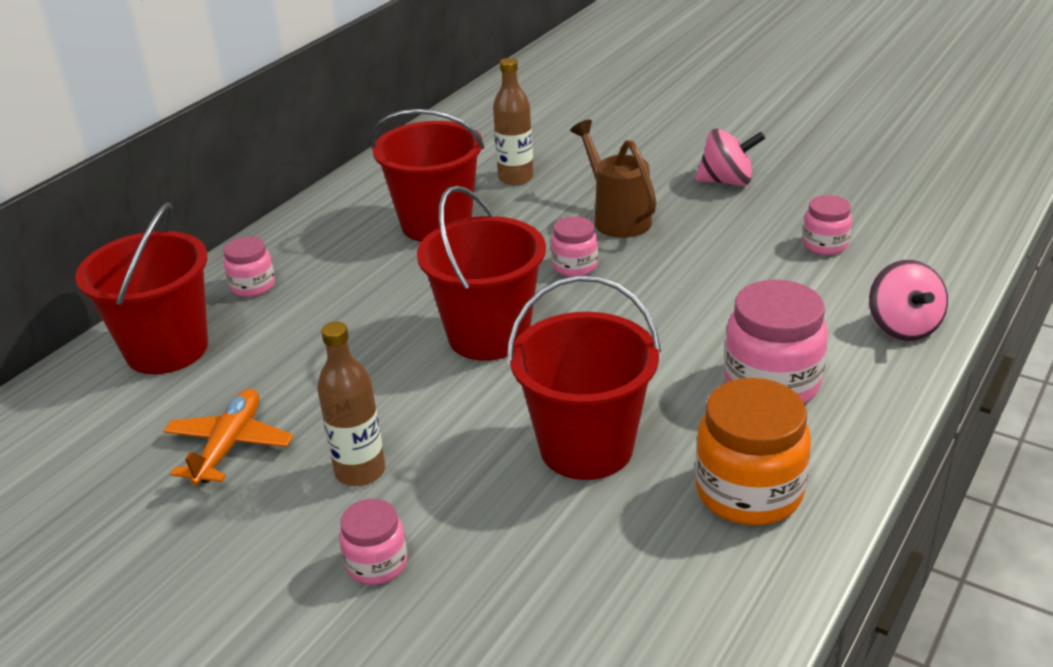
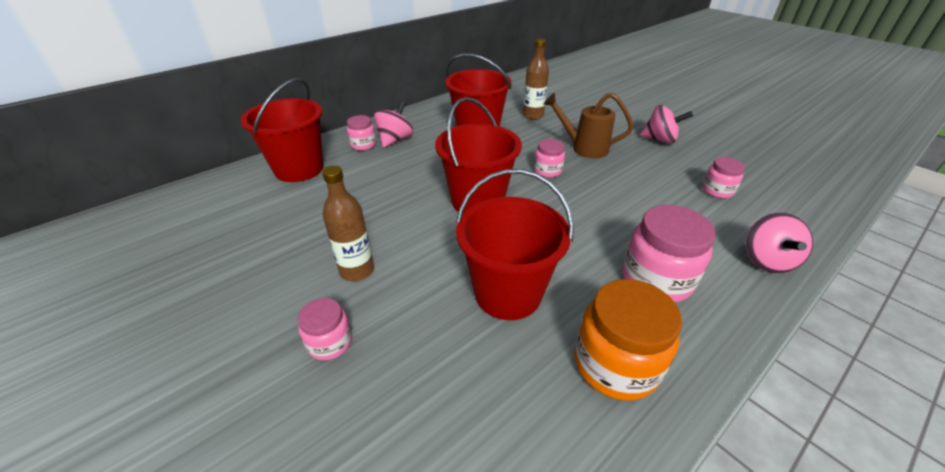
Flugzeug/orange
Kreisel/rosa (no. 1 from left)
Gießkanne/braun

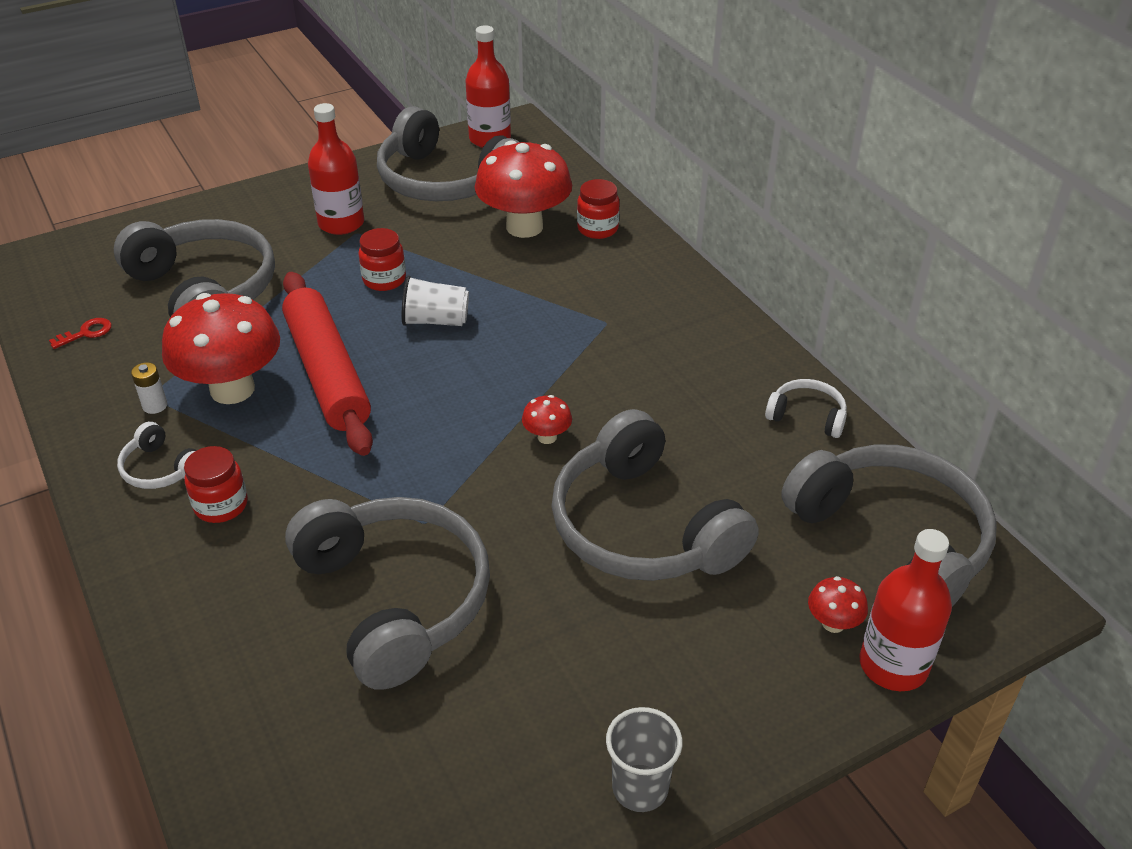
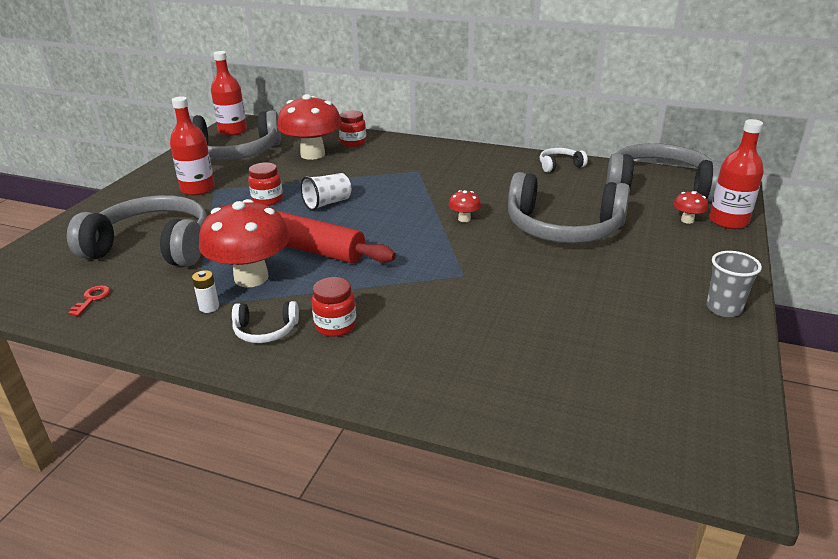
Kopfhörer/grau (no. 2 from left in the first image)

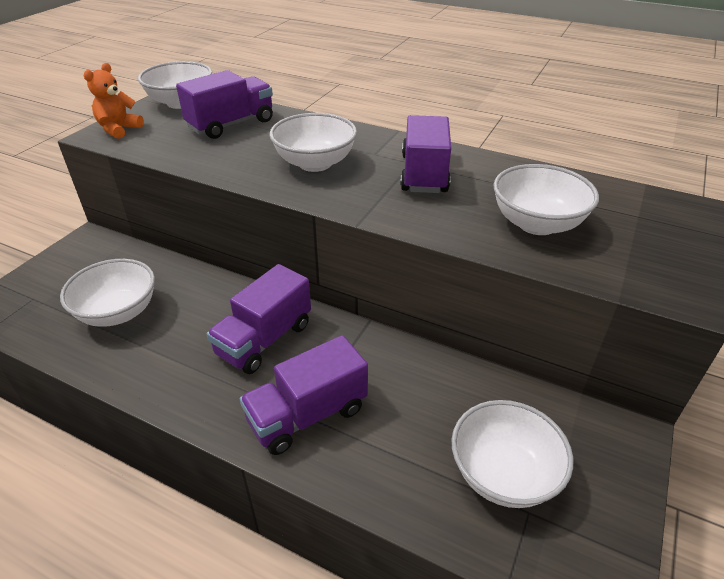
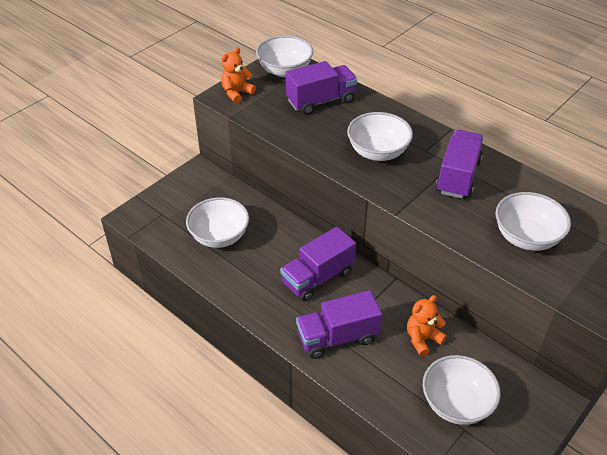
Teddybär/orange (no. 2 from left)

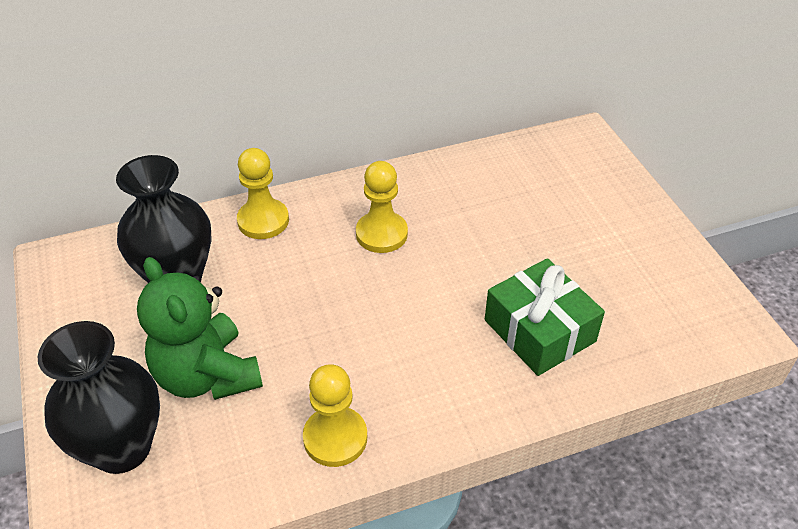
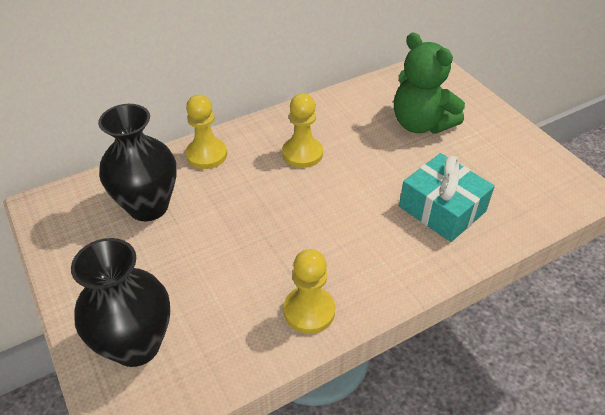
Teddybär/grün
Geschenk/türkis

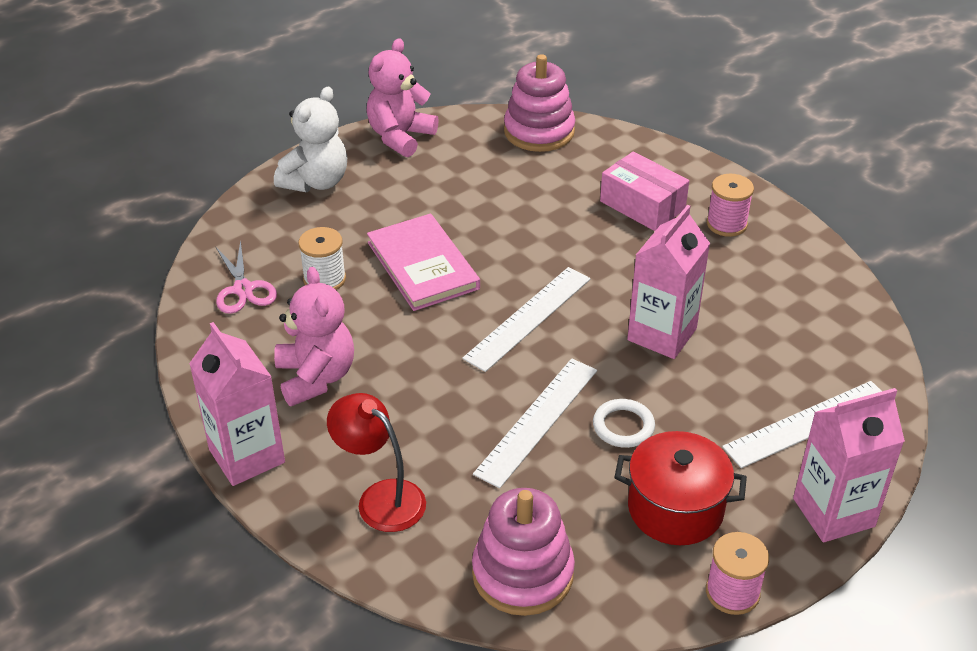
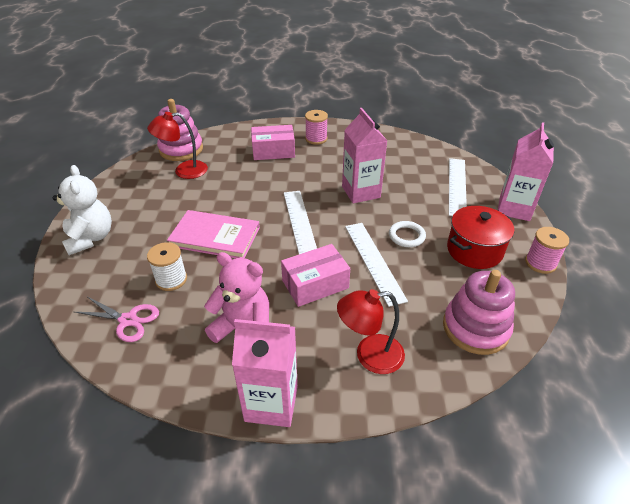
Teddybär/rosa (no. 2 from left in the first image)
Lampe/rot (no. 1 from left)
Schachtel/rosa (no. 2 from left)

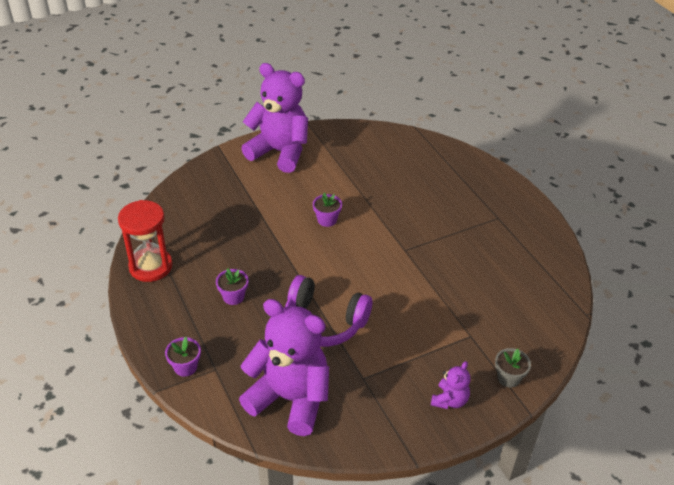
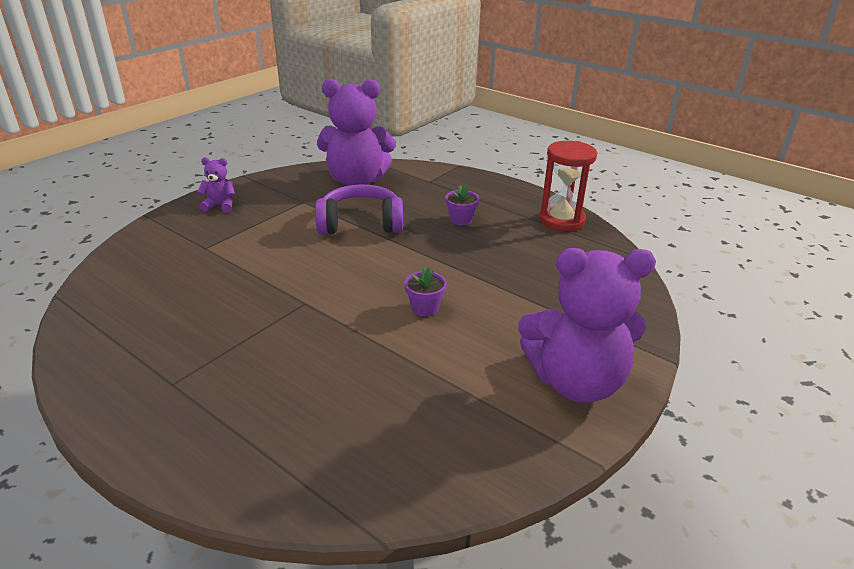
Blumentopf/lila (no. 1 from left in the first image)
Blumentopf/grau
Teddybär/lila (no. 1 from left)

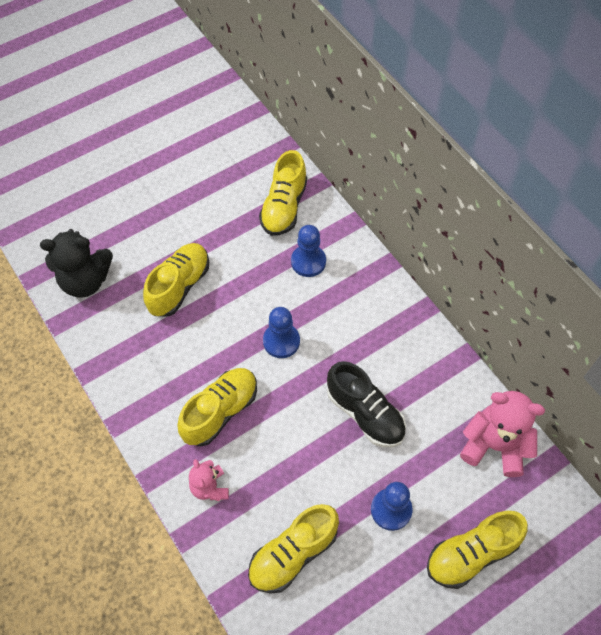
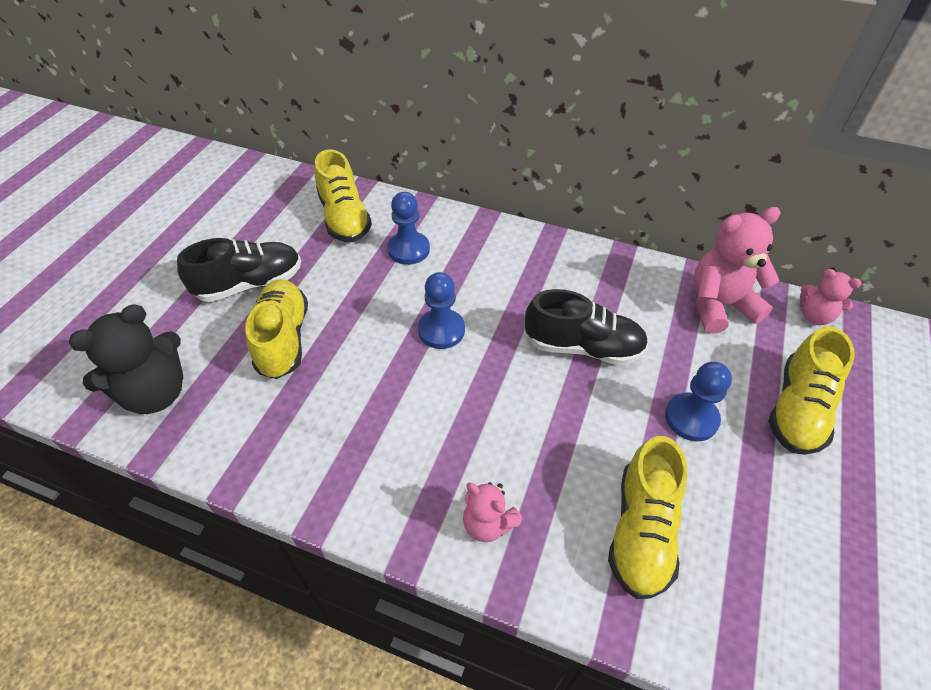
Schuh/gelb (no. 2 from left in the first image)
Schuh/schwarz (no. 1 from left)
Teddybär/rosa (no. 3 from left)

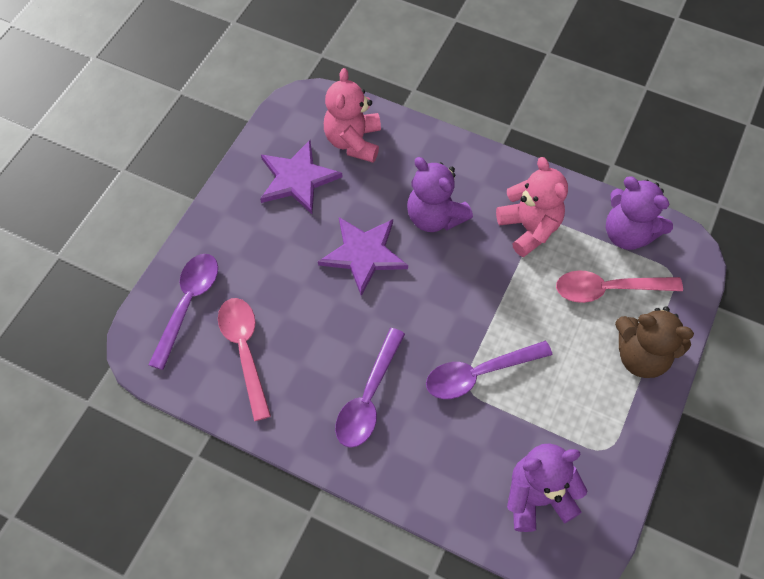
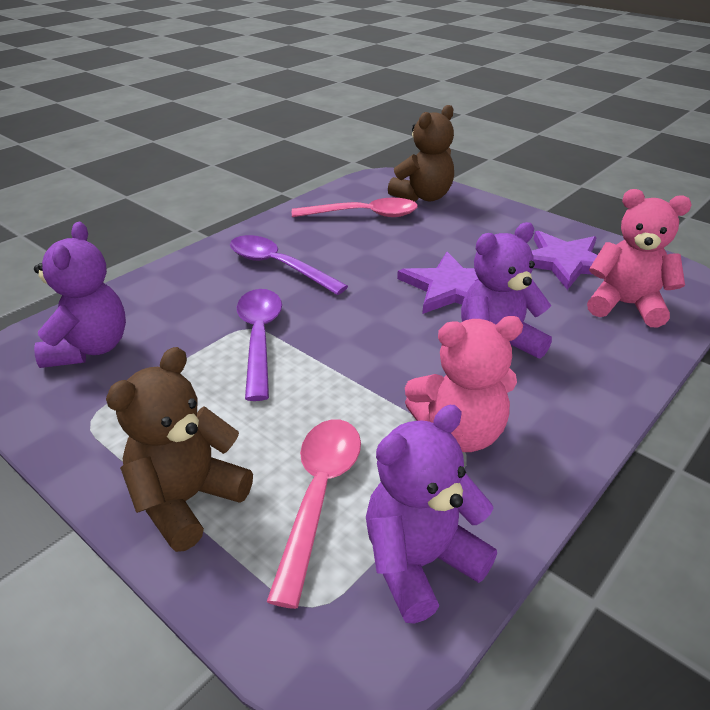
Teddybär/braun (no. 2 from left)

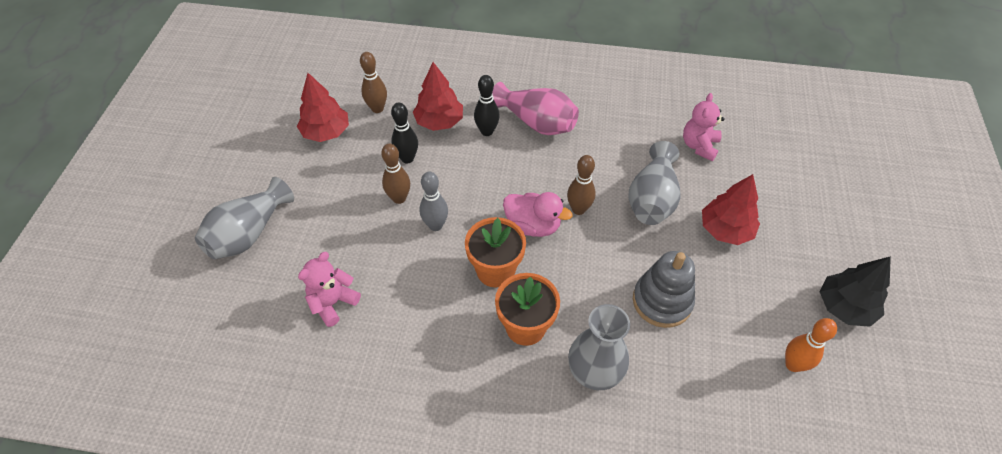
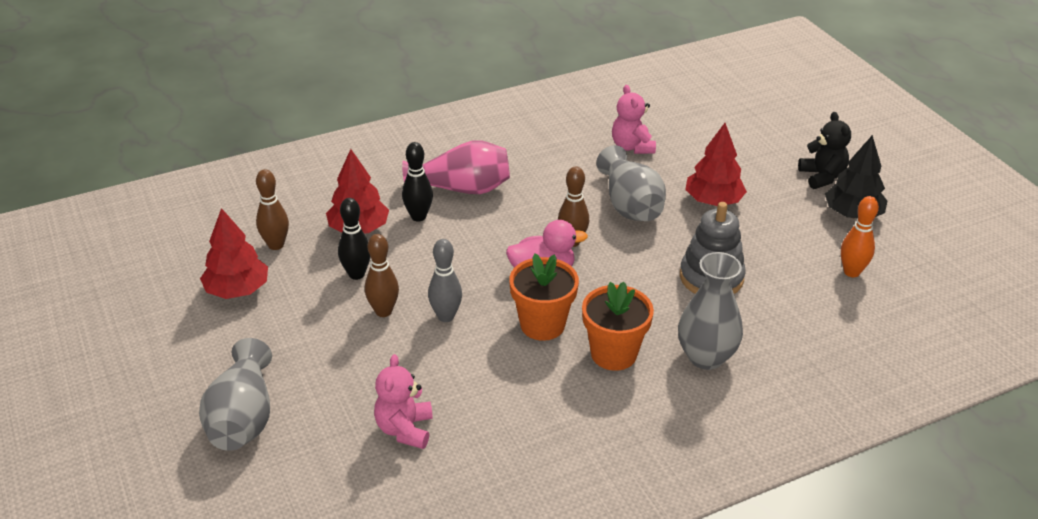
Teddybär/schwarz

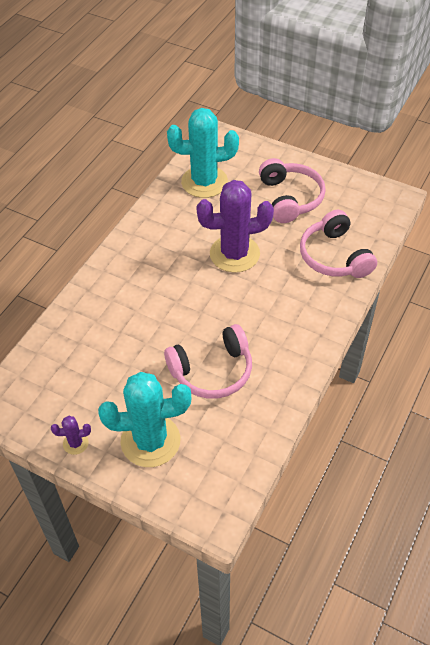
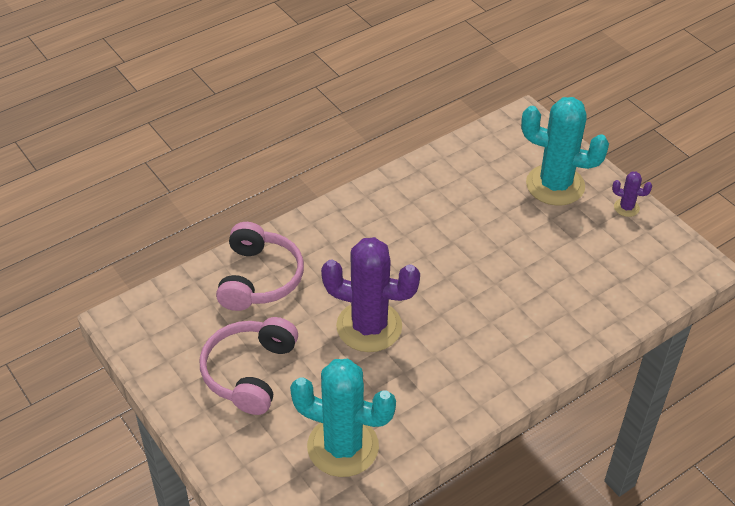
Kopfhörer/rosa (no. 1 from left in the first image)

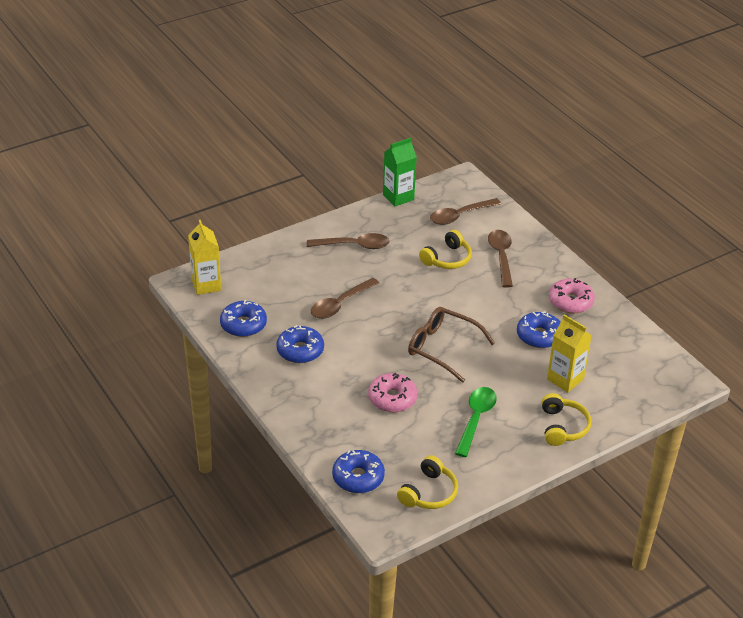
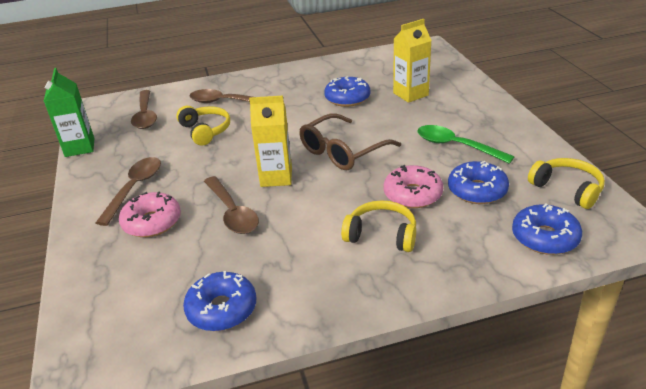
Getränkekarton/gelb (no. 1 from left)
Donut/blau (no. 3 from left)
Kopfhörer/gelb (no. 2 from left)
Donut/rosa (no. 1 from left)

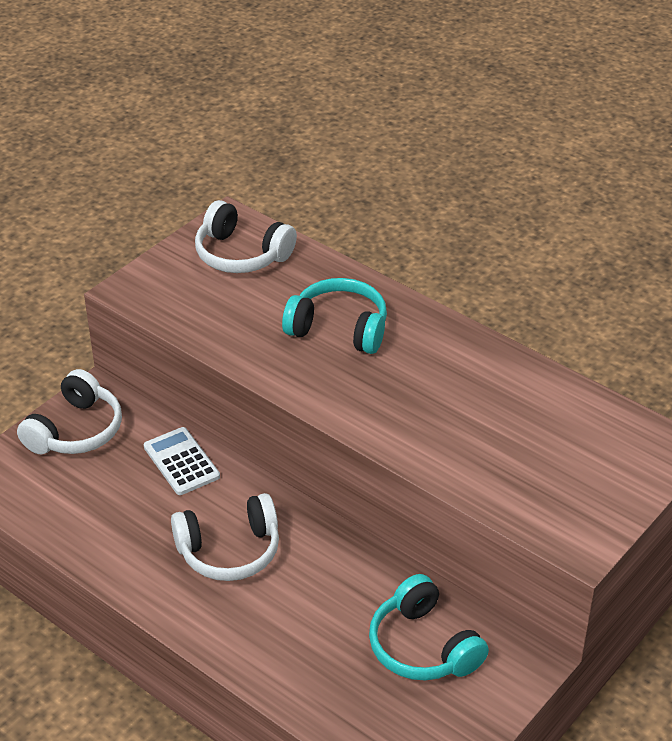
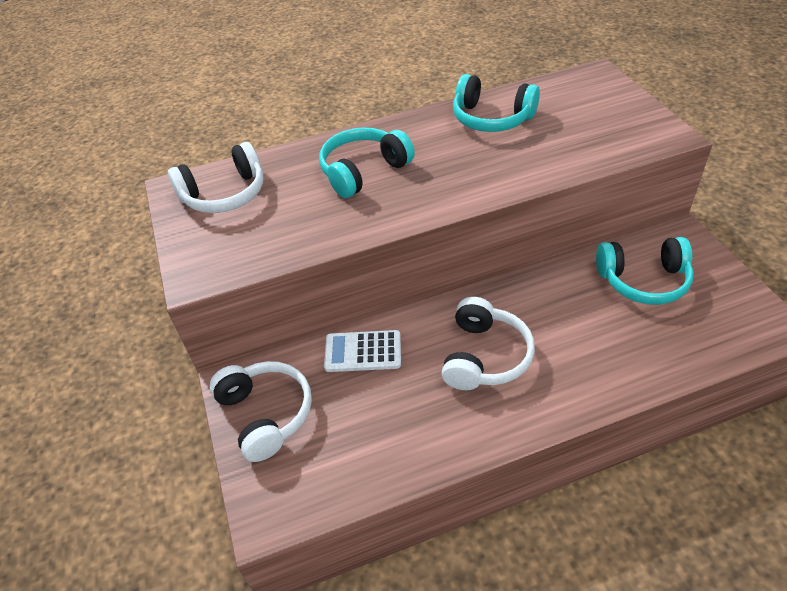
Kopfhörer/türkis (no. 2 from left)

